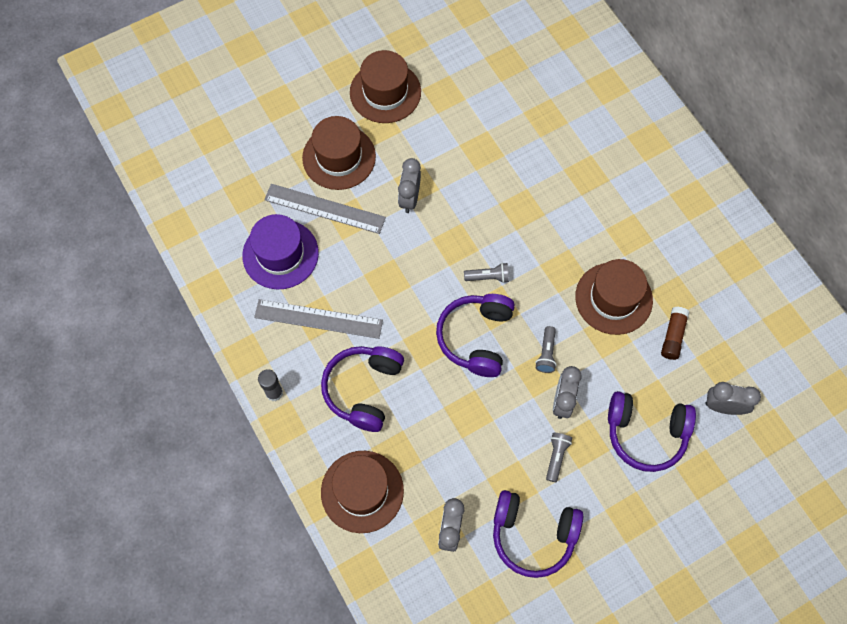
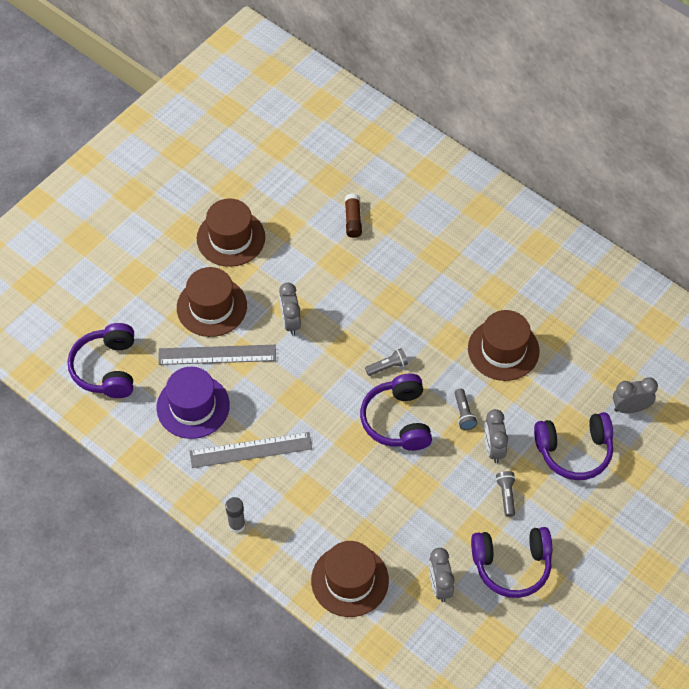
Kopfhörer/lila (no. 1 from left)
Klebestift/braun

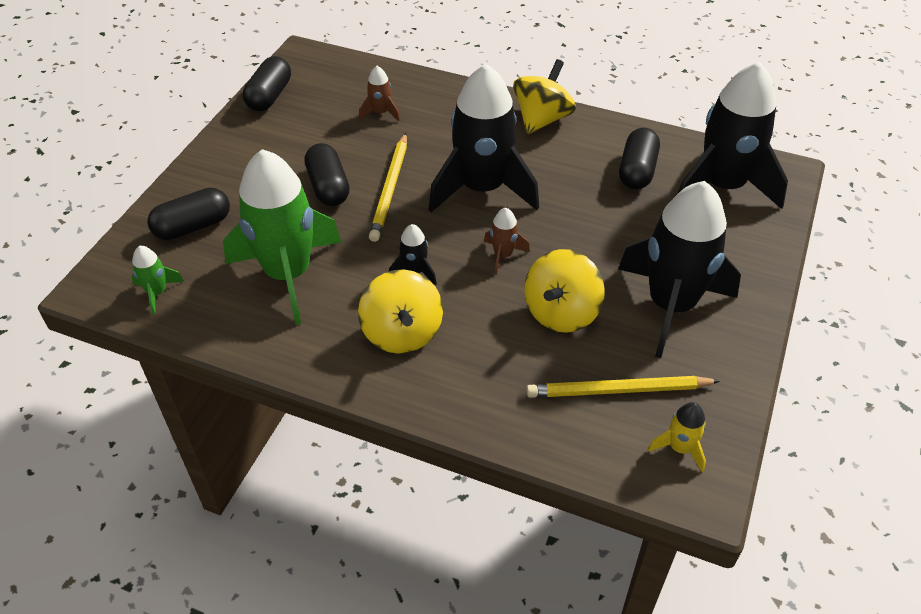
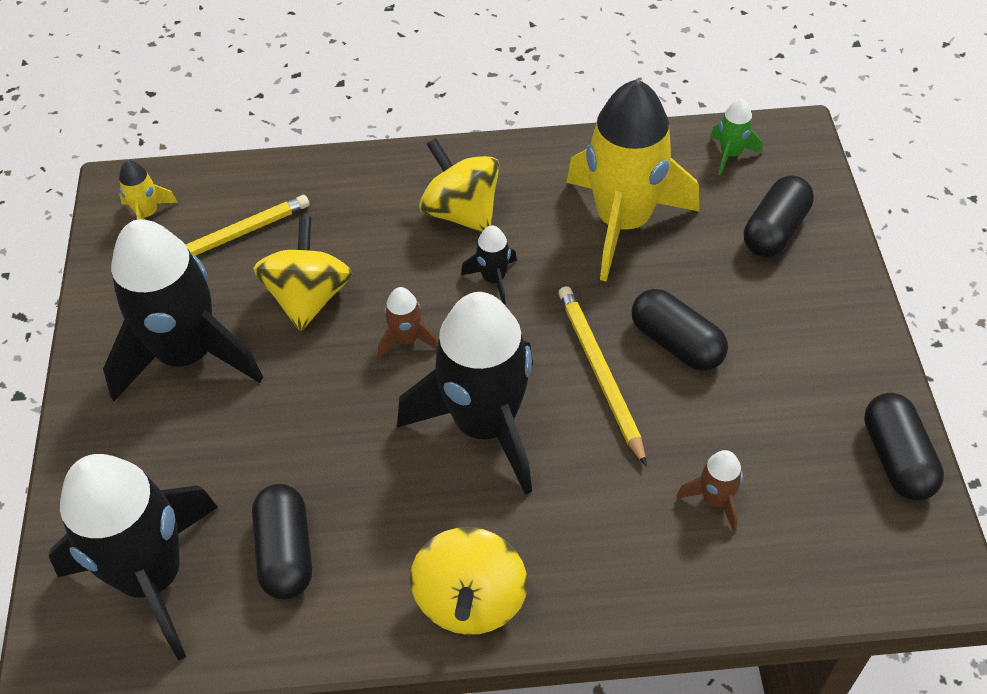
Rakete/gelb (no. 2 from left)

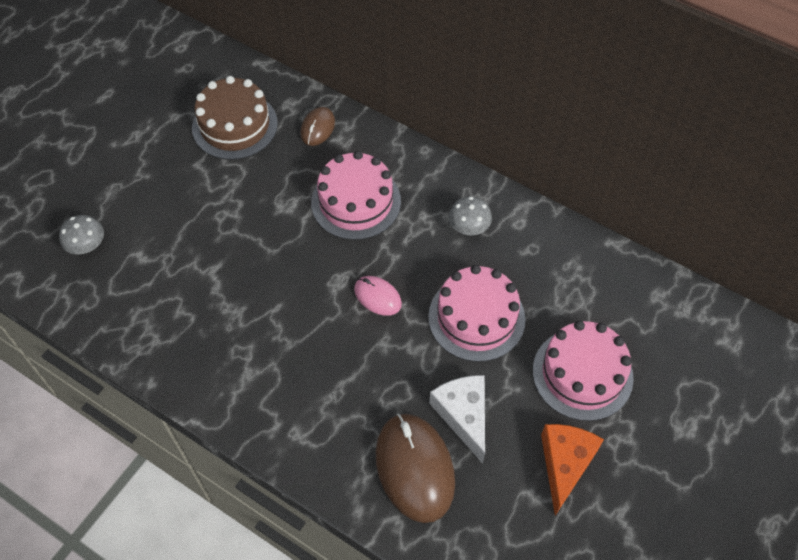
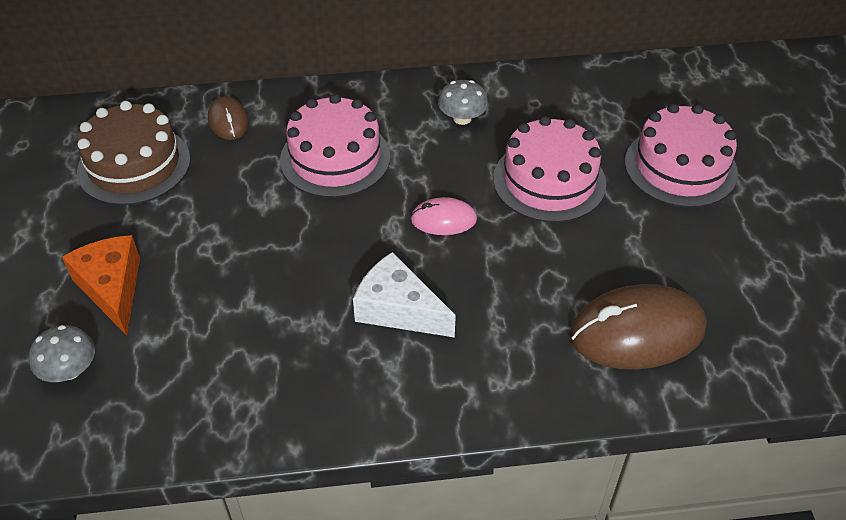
Käse/weiß
Käse/orange
Computermaus/braun (no. 2 from left)

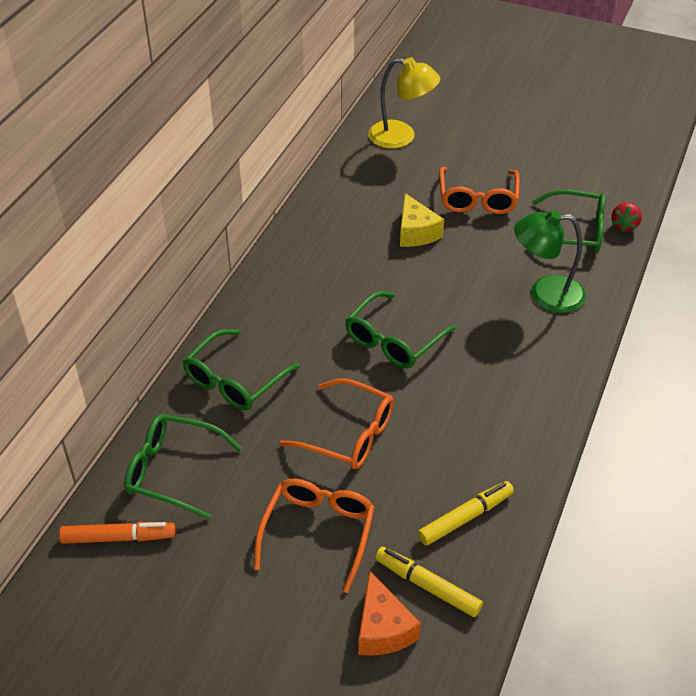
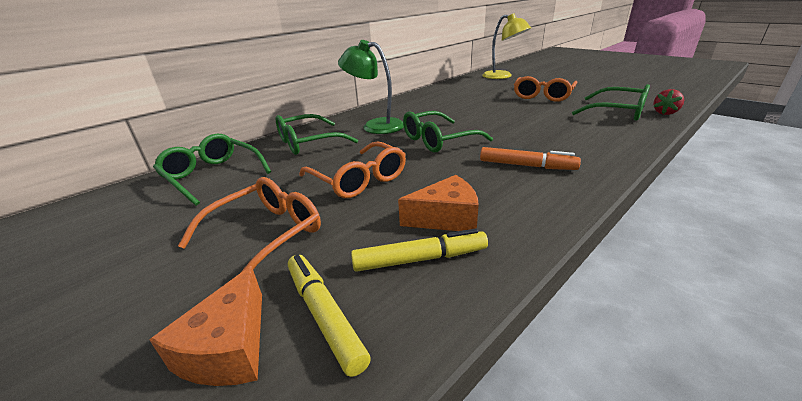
Käse/gelb
Käse/orange (no. 2 from left)
Filzstift/orange
Lampe/grün

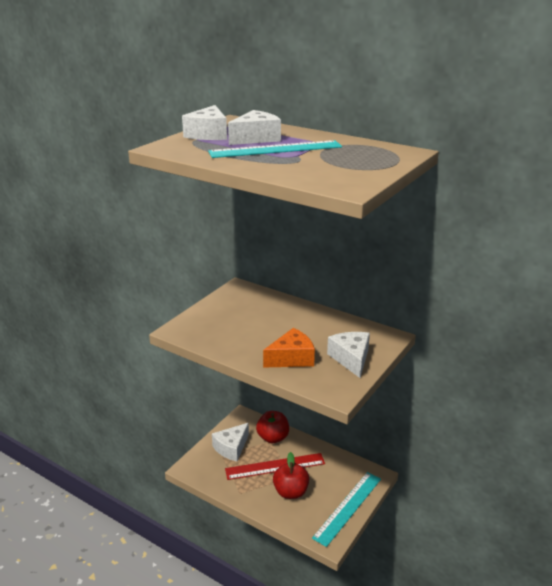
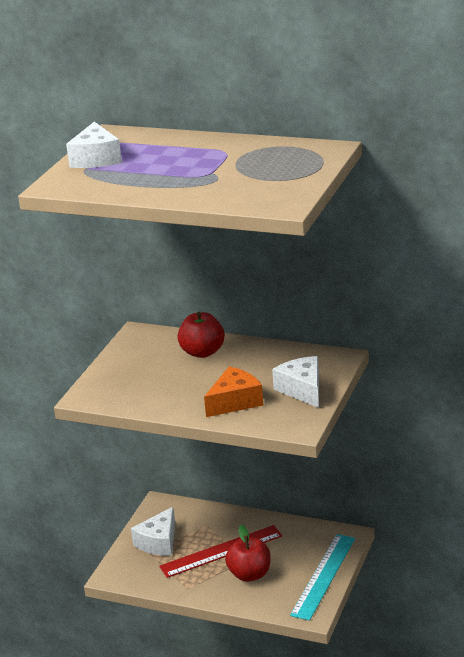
Lineal/türkis (no. 1 from left in the first image)
Käse/weiß (no. 3 from left in the first image)
Apfel/rot (no. 1 from left)

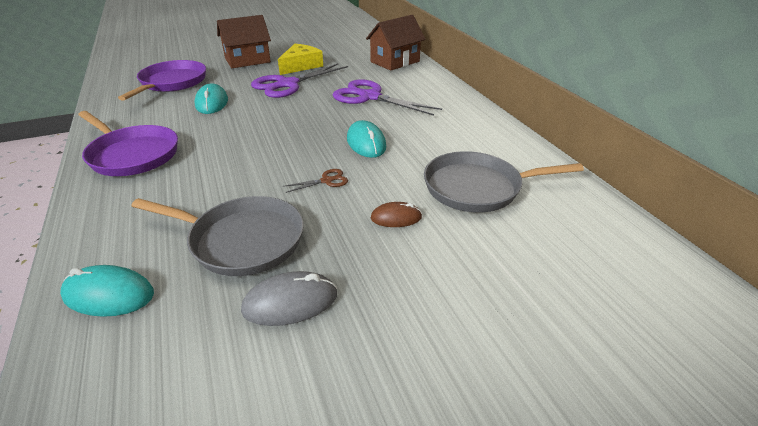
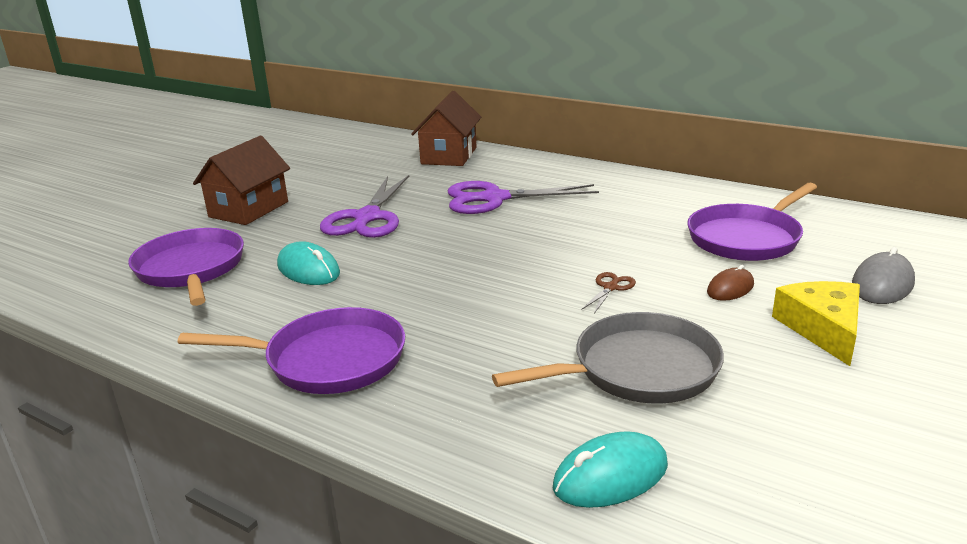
Computermaus/türkis (no. 3 from left in the first image)
Computermaus/grau
Käse/gelb
Pfanne/lila (no. 3 from left)

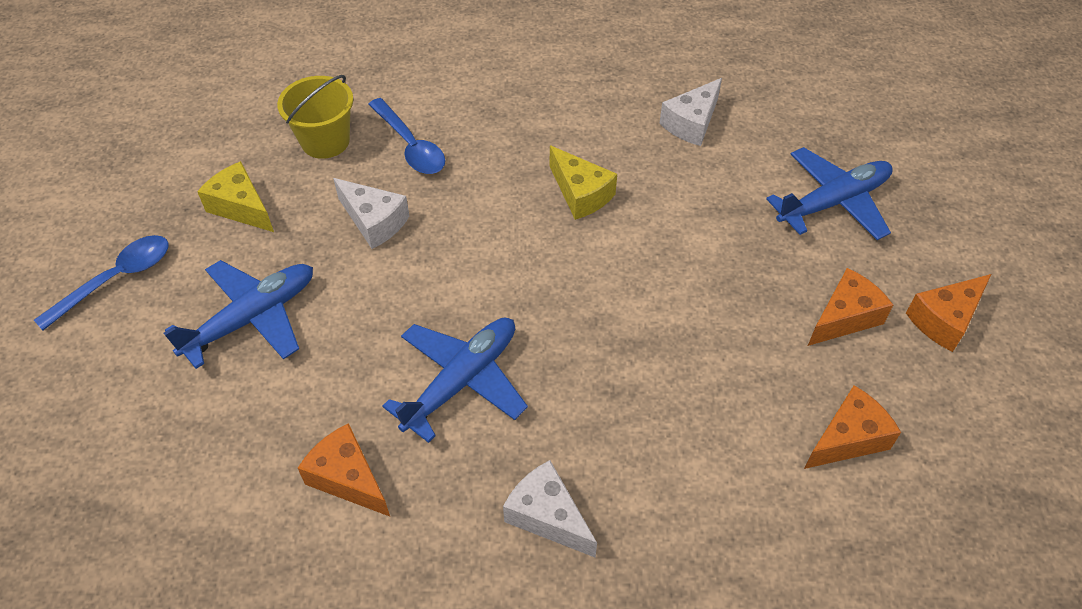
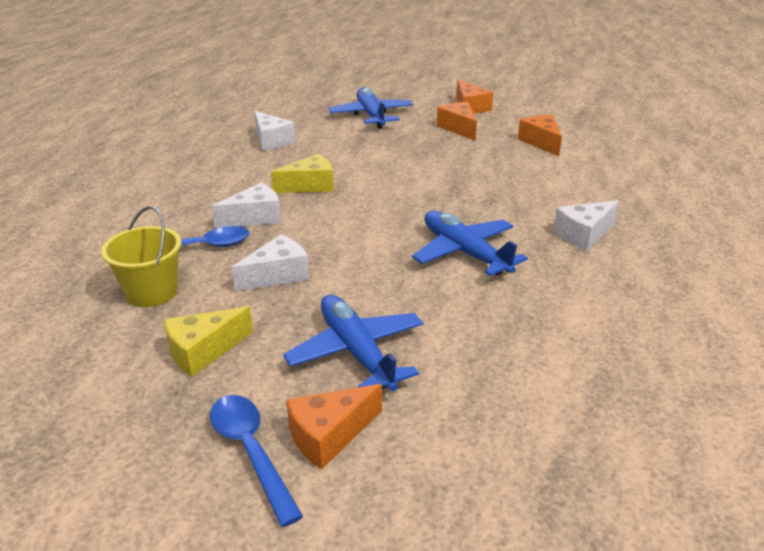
Käse/weiß (no. 1 from left)
Käse/orange (no. 1 from left)

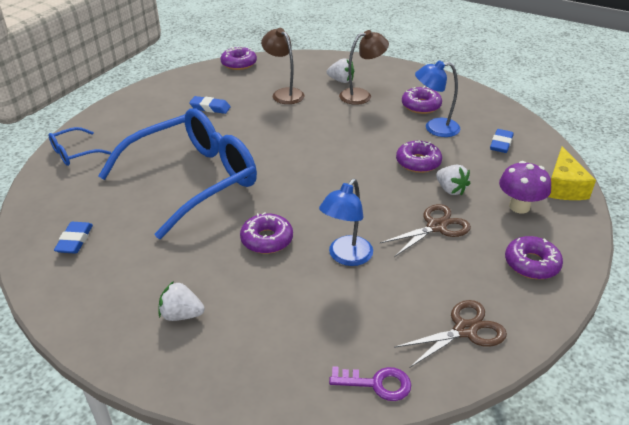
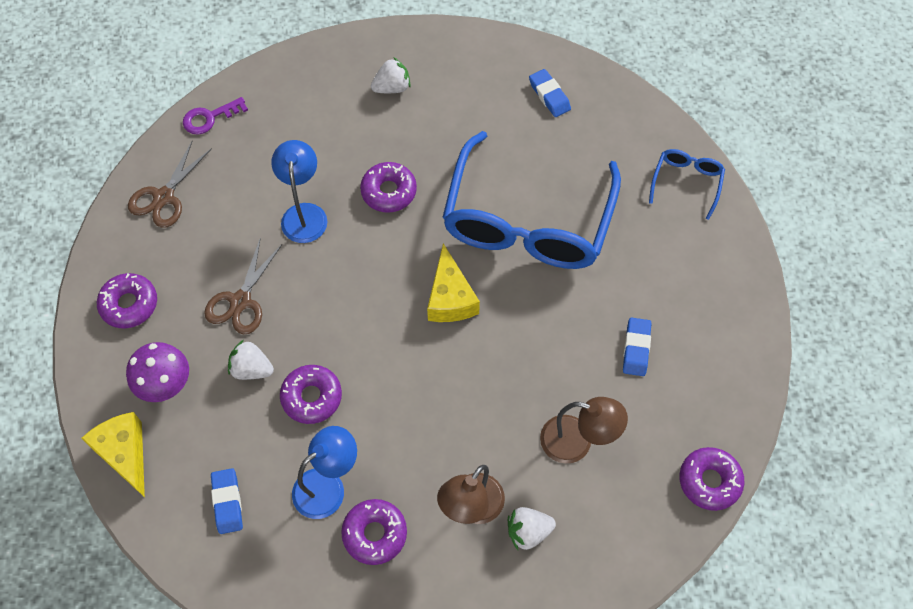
Käse/gelb (no. 2 from left)
Radiergummi/blau (no. 3 from left)

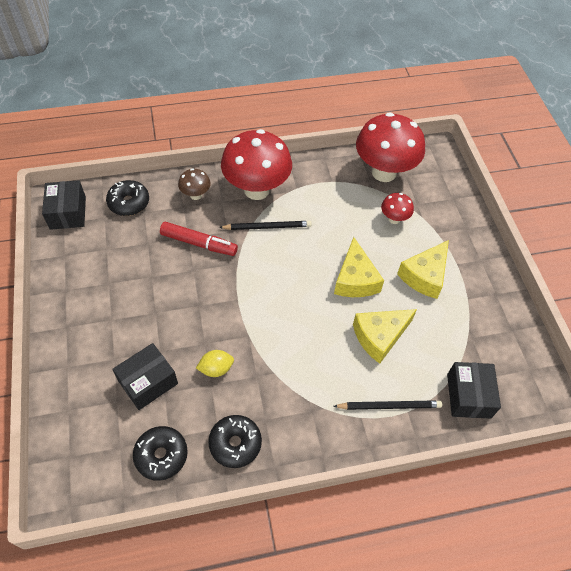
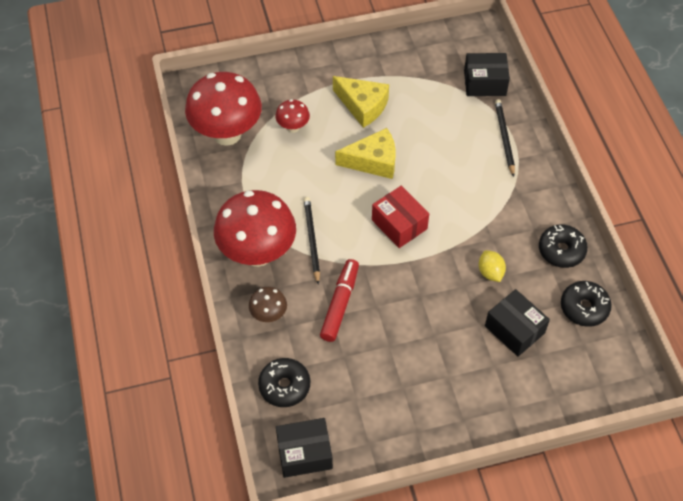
Käse/gelb (no. 2 from left in the first image)
Schachtel/rot

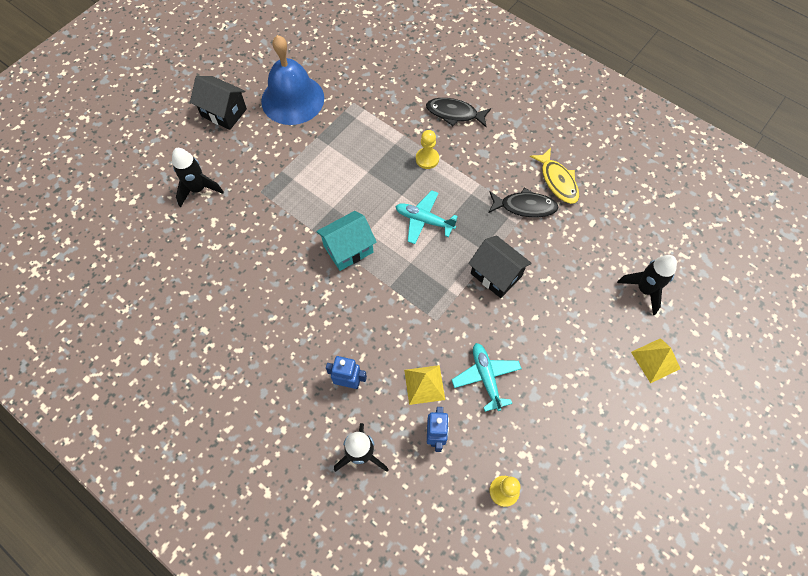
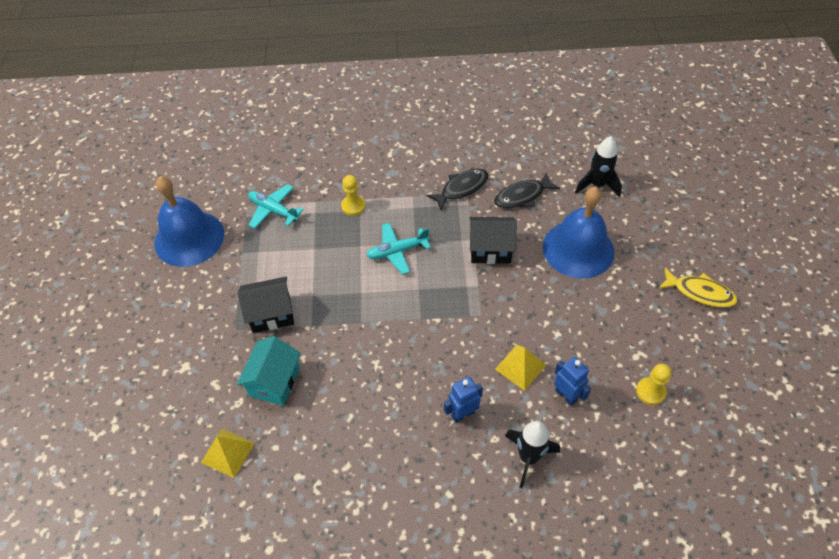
Rakete/schwarz (no. 1 from left in the first image)
Glocke/blau (no. 2 from left)
Haus/schwarz (no. 1 from left)
Haus/türkis
Fisch/schwarz (no. 2 from left)
Flugzeug/türkis (no. 1 from left)
Fisch/gelb
Pyramide/gelb (no. 1 from left)

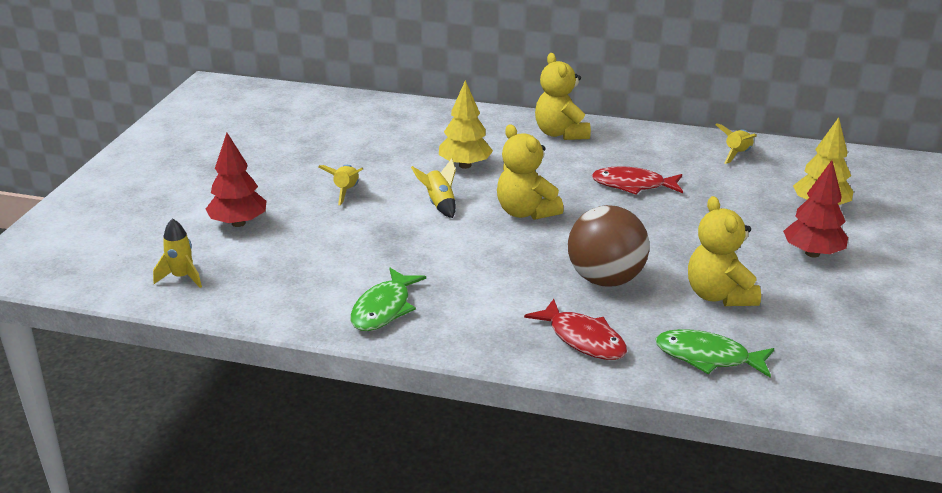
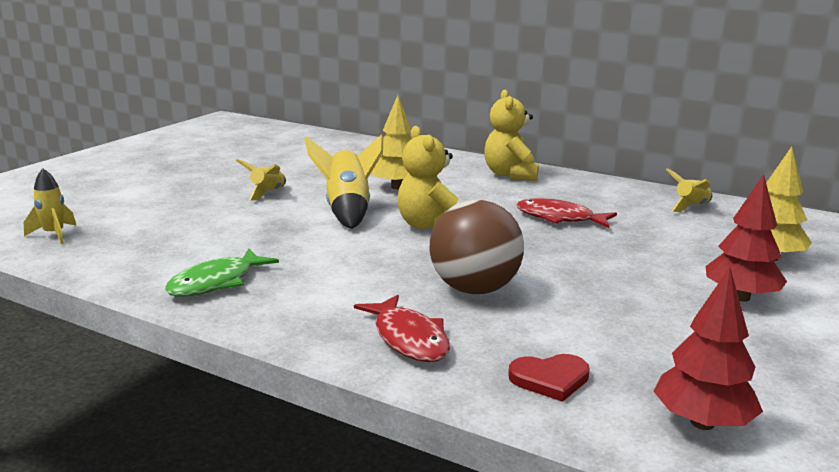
Teddybär/gelb (no. 3 from left in the first image)
Baum/rot (no. 1 from left)
Herz/rot
Rakete/gelb (no. 3 from left)

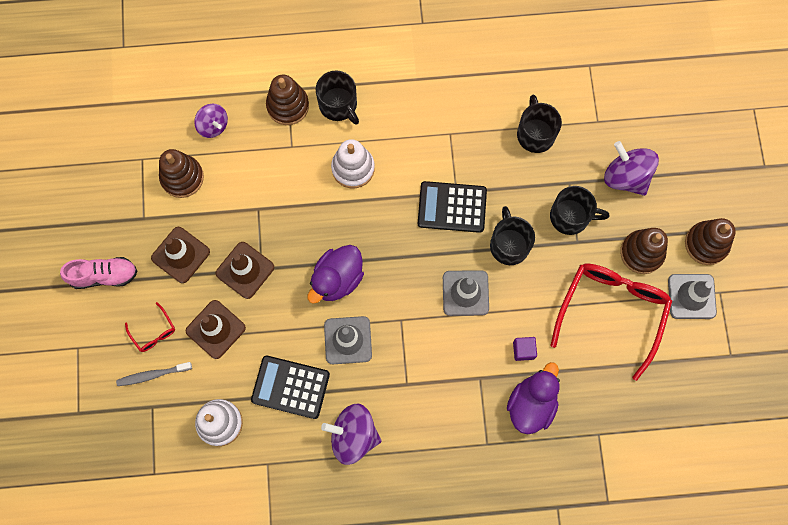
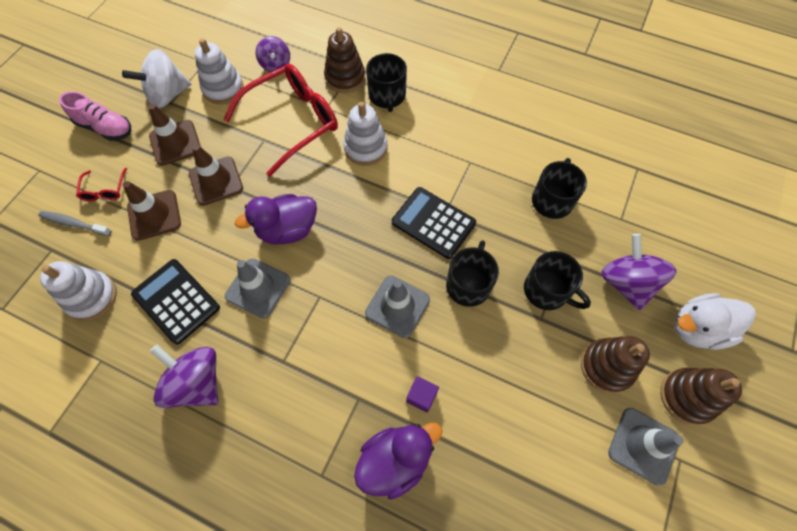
Kreisel/weiß
Ente/weiß
Brille/rot (no. 2 from left)
Stapelspielzeug/weiß (no. 2 from left)

